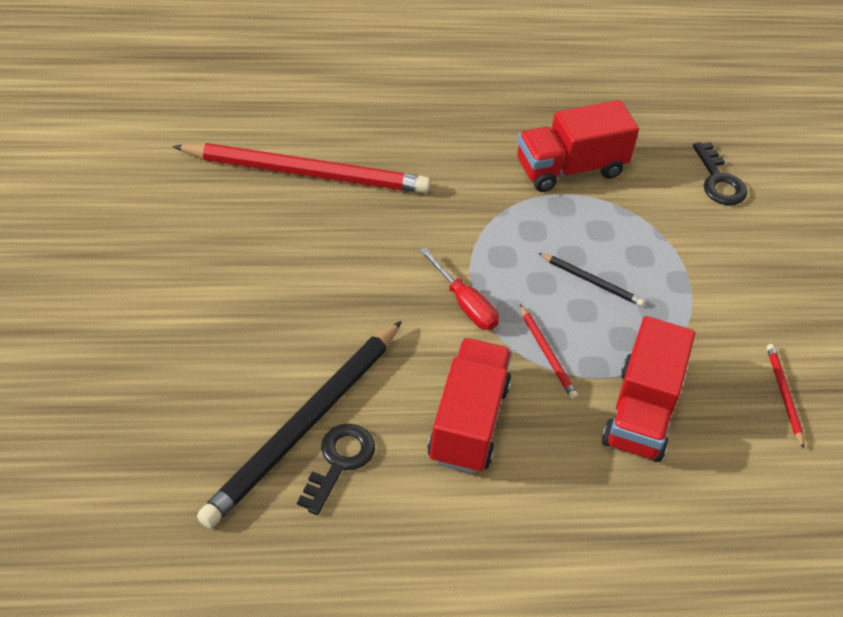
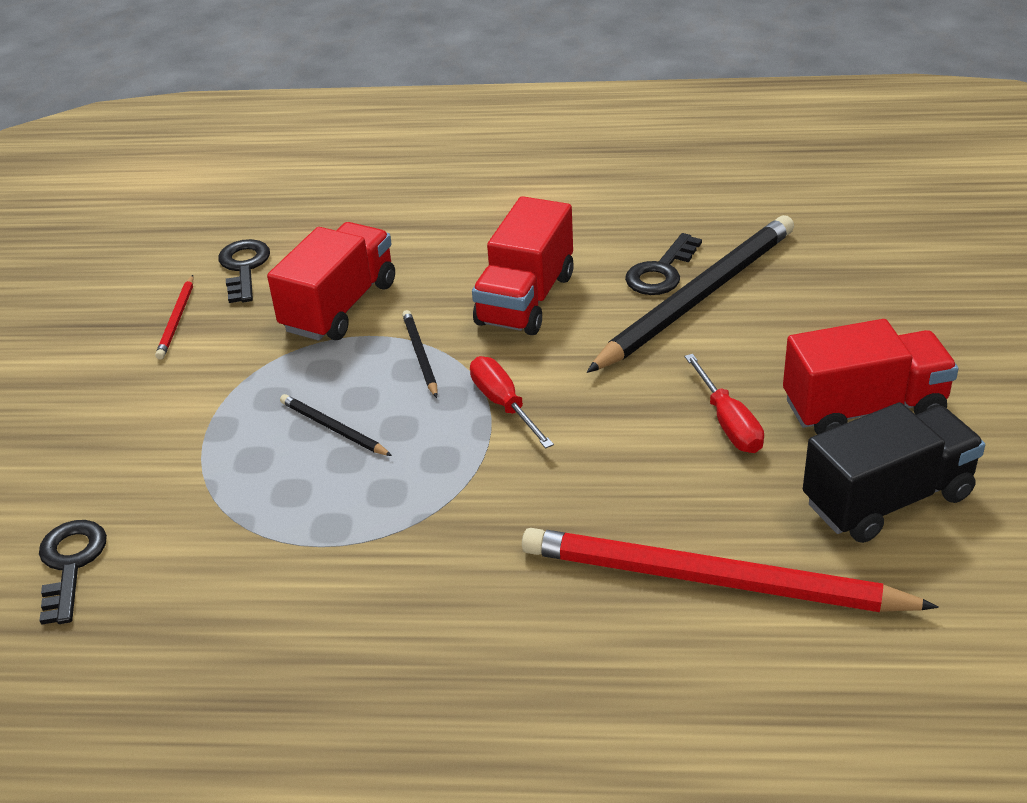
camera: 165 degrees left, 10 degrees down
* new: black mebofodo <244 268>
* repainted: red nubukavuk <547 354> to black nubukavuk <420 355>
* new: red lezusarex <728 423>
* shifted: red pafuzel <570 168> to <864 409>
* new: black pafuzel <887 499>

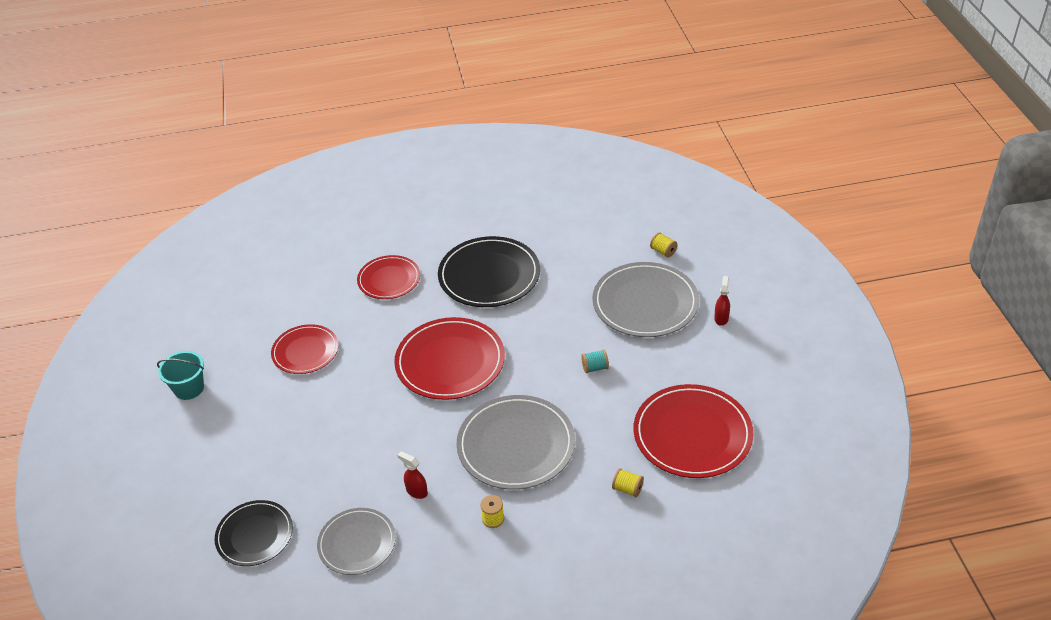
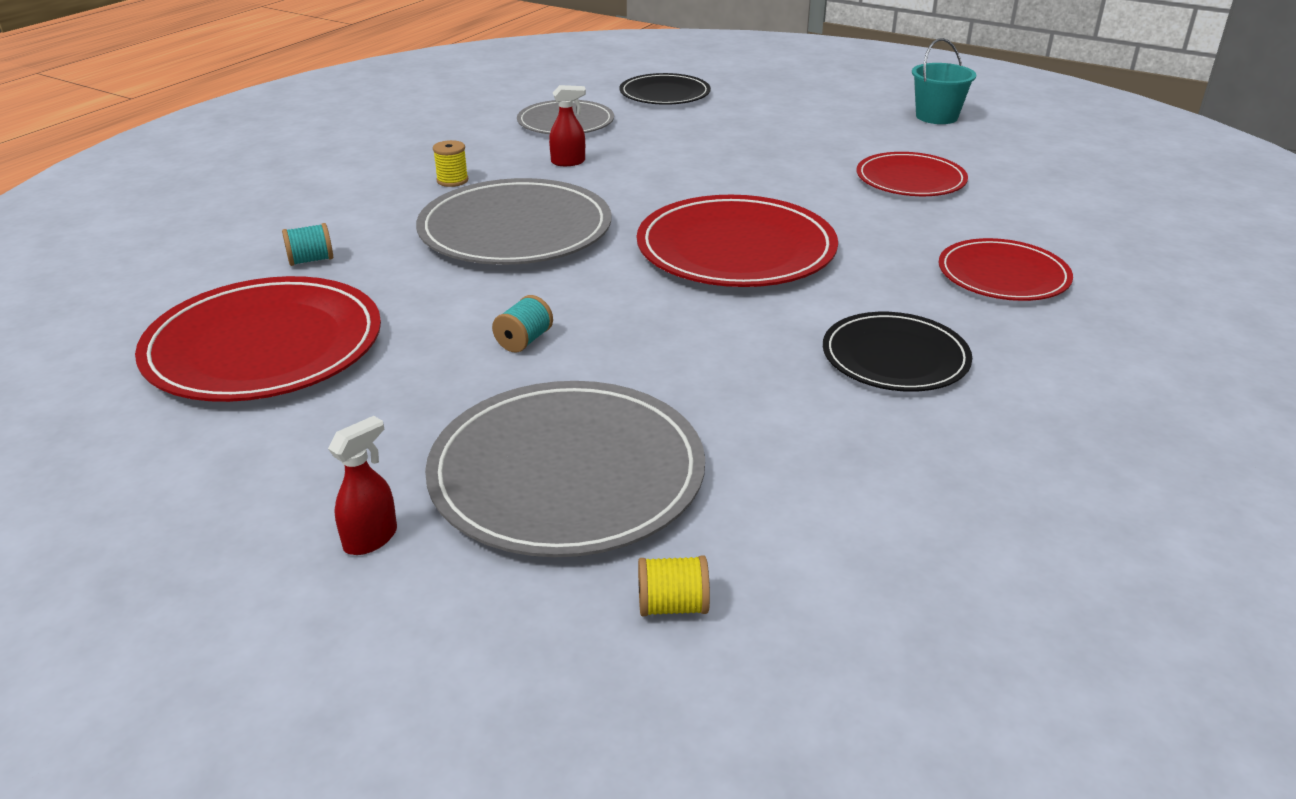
camera: 130 degrees right, 10 degrees down
* repainted: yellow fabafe <627 489> to turquoise fabafe <311 260>
* rotated: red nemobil <721 318> = <371 538> 105 degrees counterclockwise
* scaled: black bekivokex <489 275> = <895 357> x0.62

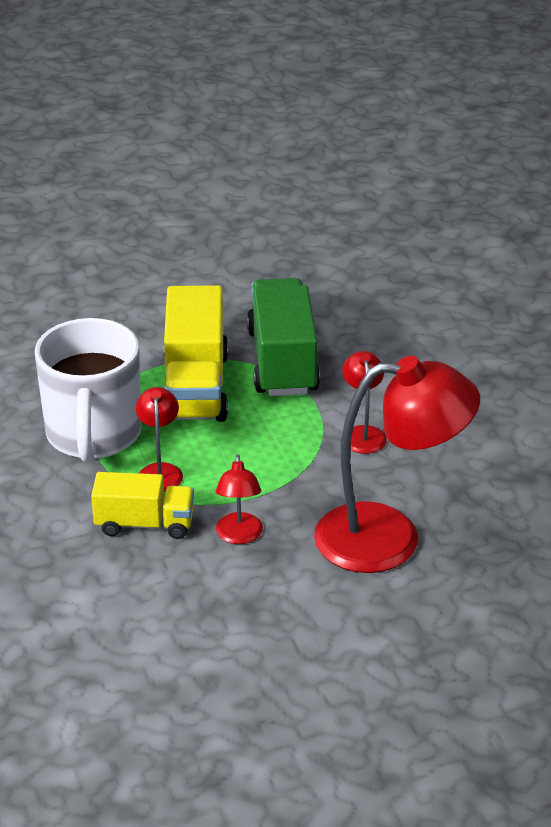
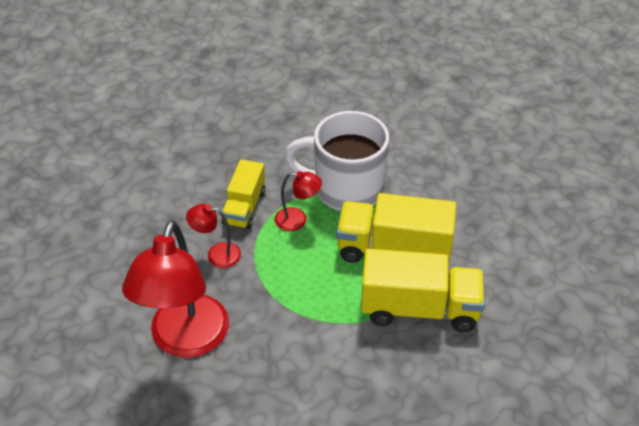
camera: 100 degrees right, 10 degrees up
* repainted: green pafuzel <282 362> to yellow pafuzel <419 308>
* gone: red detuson <363 433>

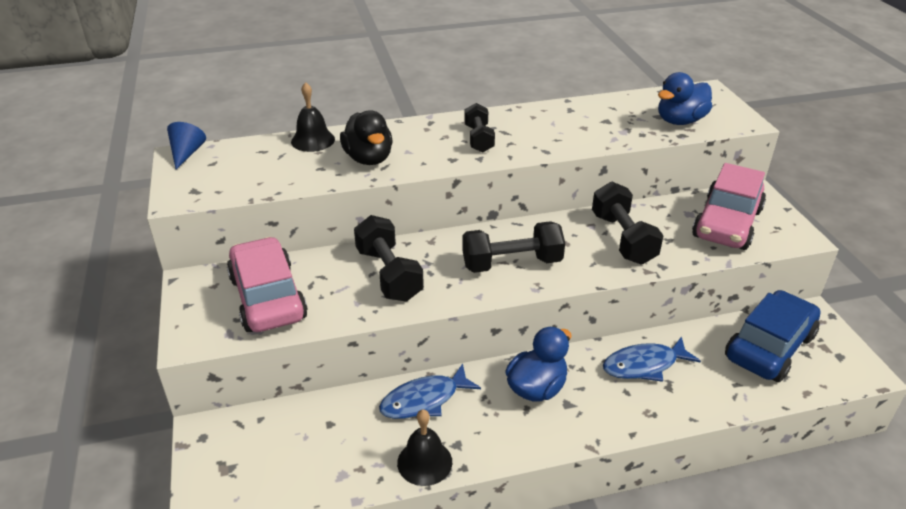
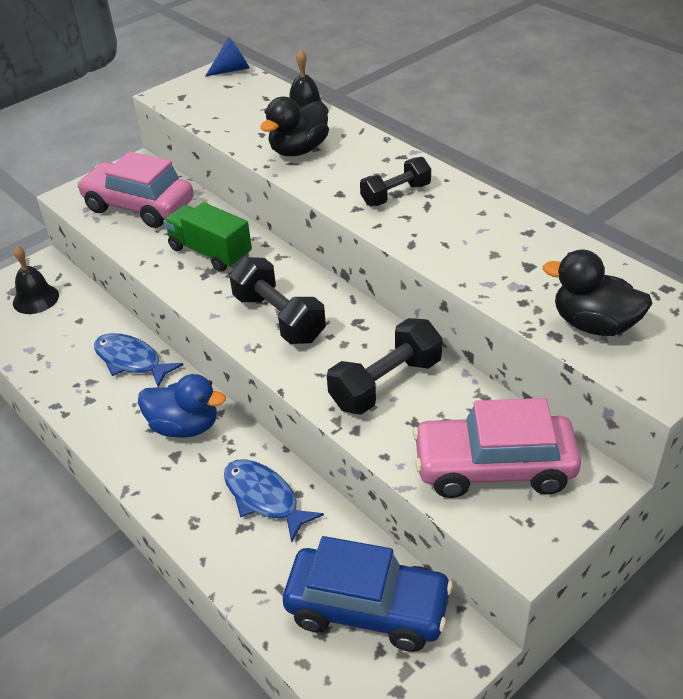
camera: 65 degrees right, 5 degrees up
* shifted: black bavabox <424 462> to <35 299>
* rotated: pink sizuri <268 298> = <139 206> 105 degrees counterclockwise
* swapped: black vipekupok <389 274> to green pafuzel <210 252>
* repainted: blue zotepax <680 121> to black zotepax <594 325>

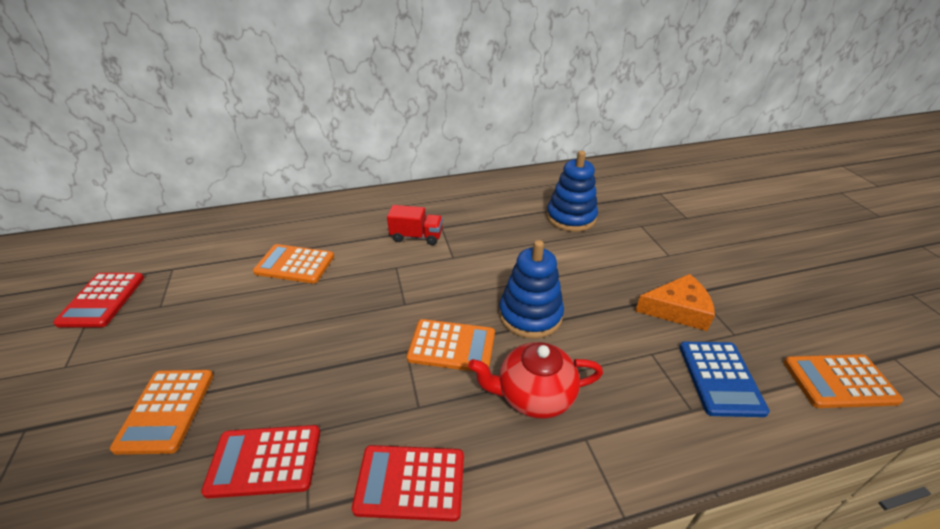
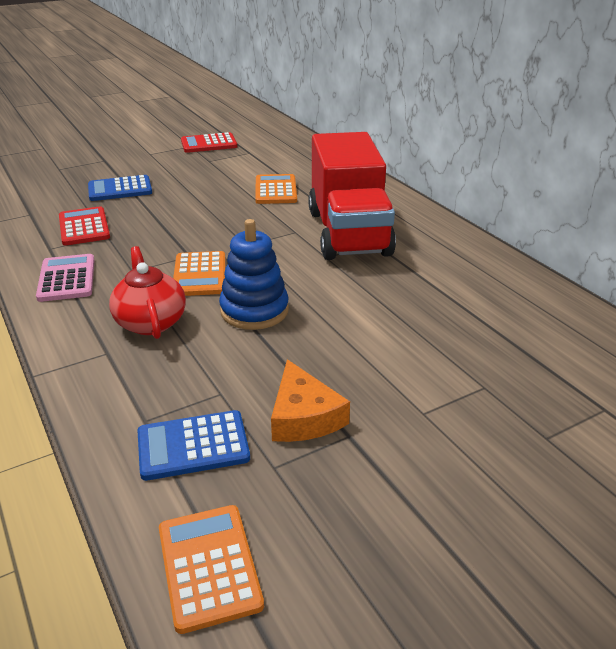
camera: 75 degrees right, 5 degrees down
* repainted: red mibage <410 483> to pink mibage <66 279>
* repainted: orange mibage <166 410> to blue mibage <120 189>
* scaled: red pafuzel <416 236> = <348 233> x2.48
* gone: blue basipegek <571 217>

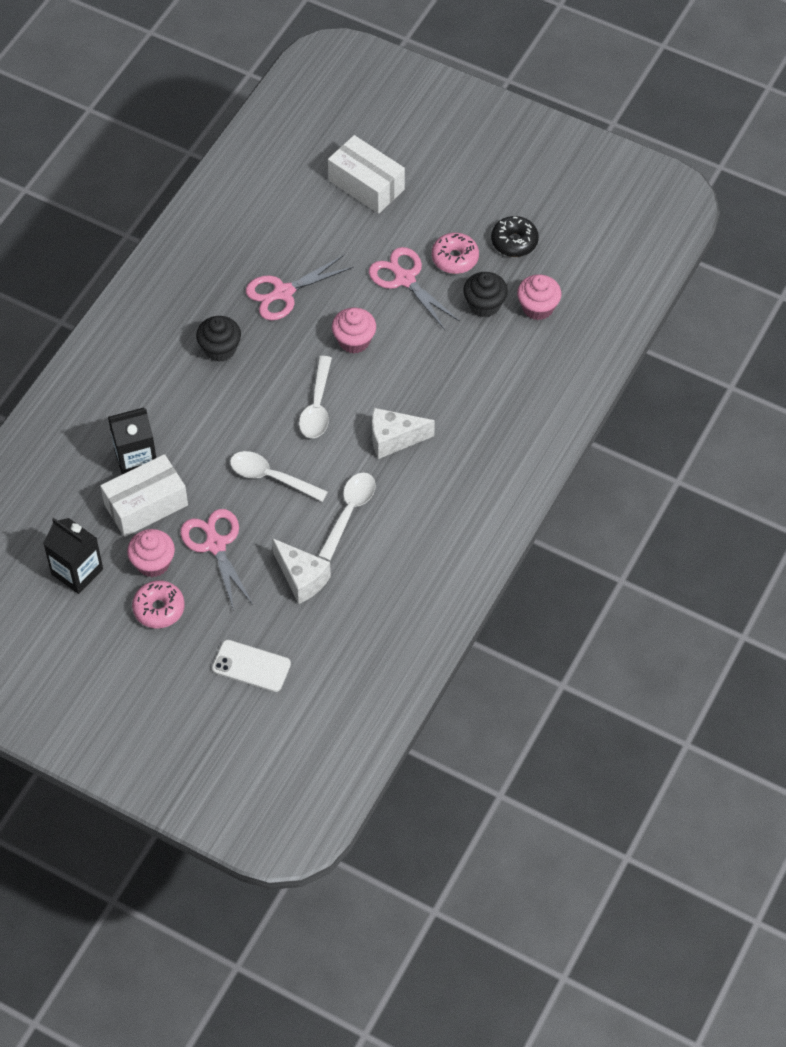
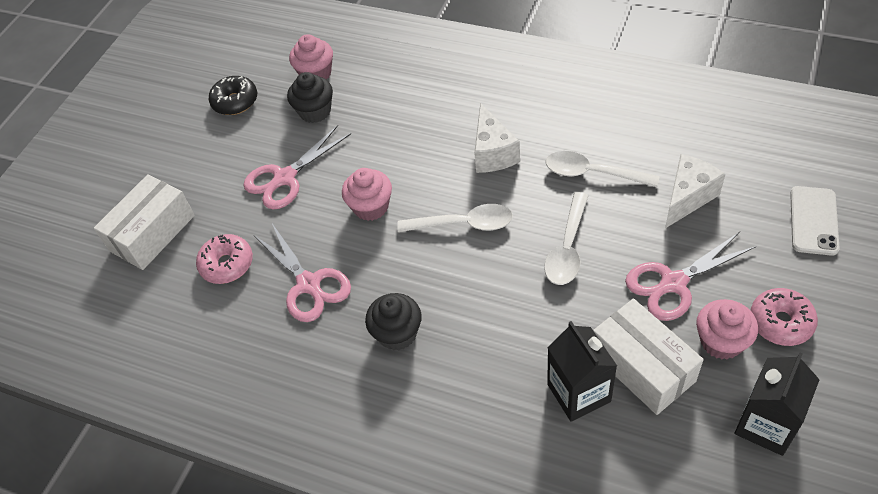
camera: 90 degrees left, 5 degrees down
* shifted: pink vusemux <455 258> to <227 264>

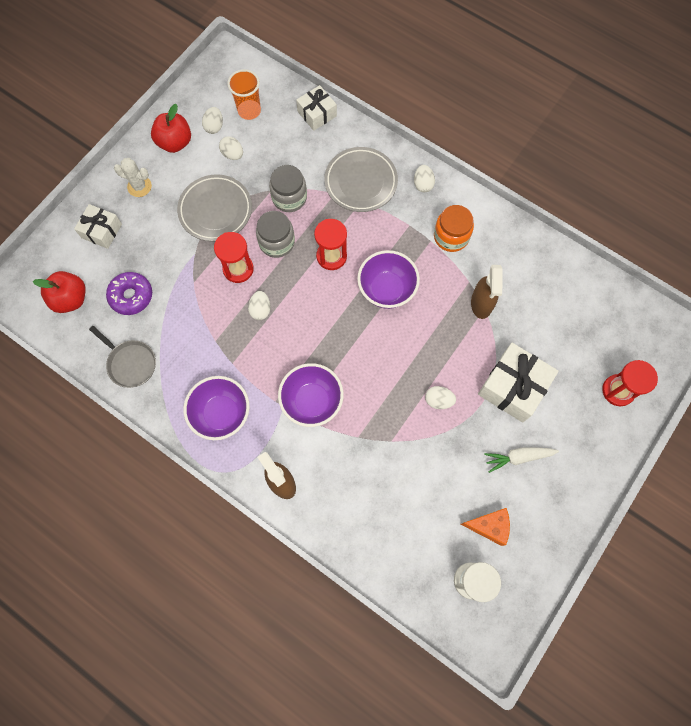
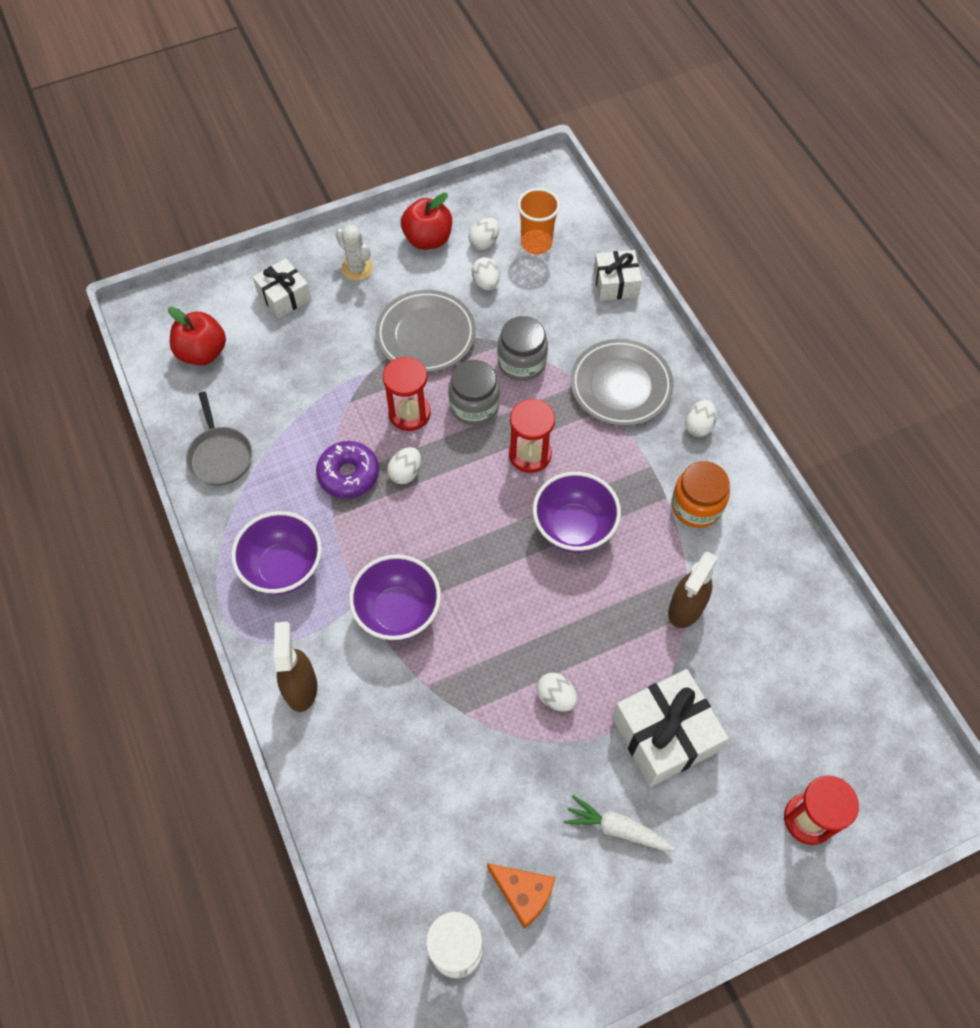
camera: 30 degrees right, 10 degrees down
* shifted: purple vusemux <131 296> to <348 474>

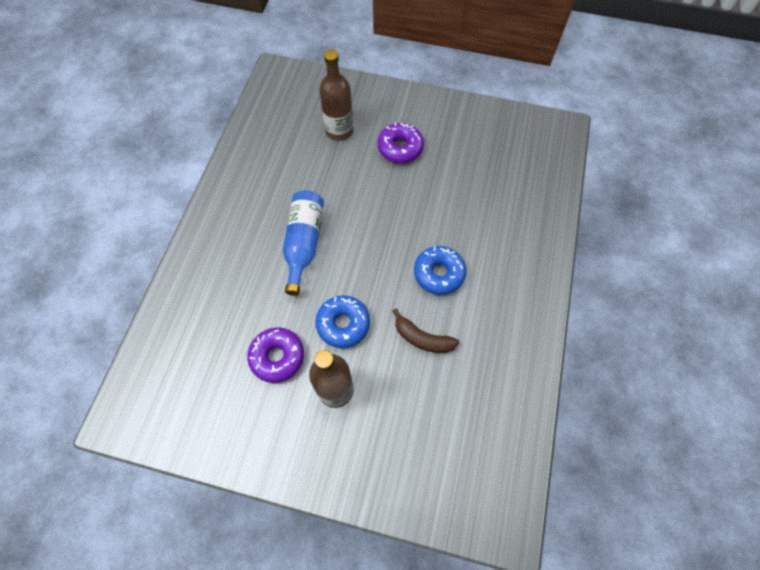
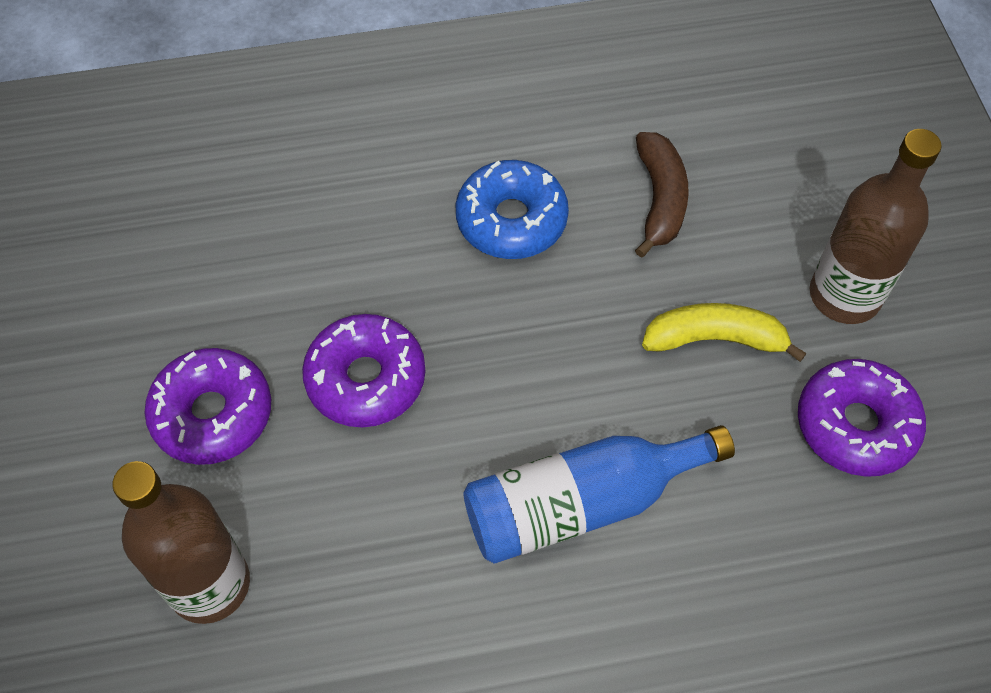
camera: 115 degrees left, 5 degrees down
* new: purple vusemux <366 379>
* swapped: blue vusemux <343 324> to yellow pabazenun <715 339>

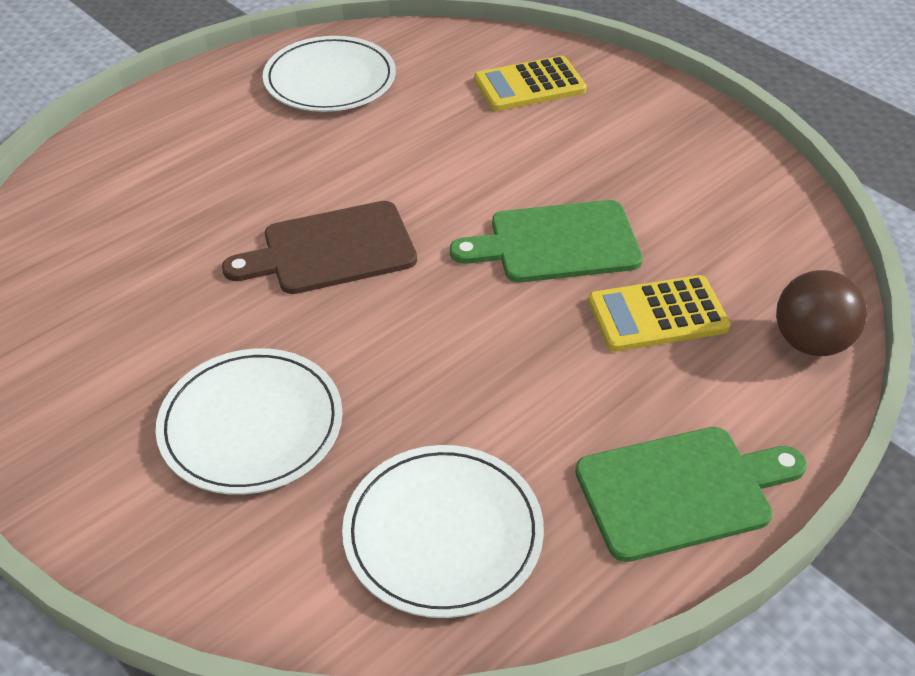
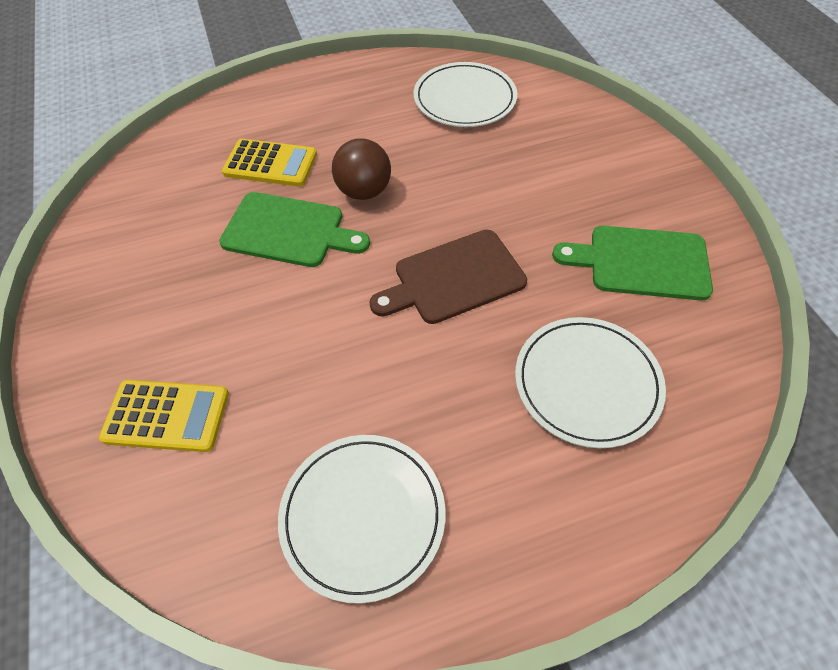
camera: 155 degrees left, 10 degrees up
* shifted: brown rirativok <810 342> to <364 191>
* rotated: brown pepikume <331 250> = <454 278> 150 degrees clockwise
* shifted: white bekivokex <251 425> to <587 383>
* shifted: green pepikume <681 491> to <641 262>

